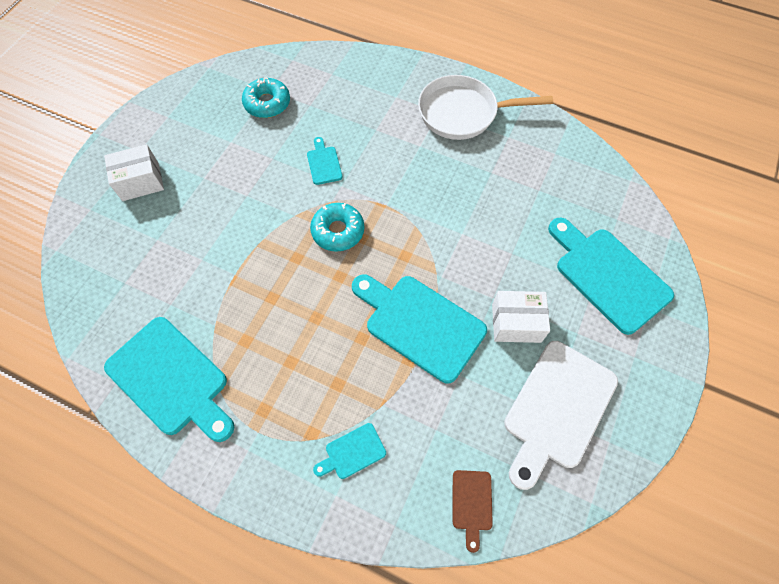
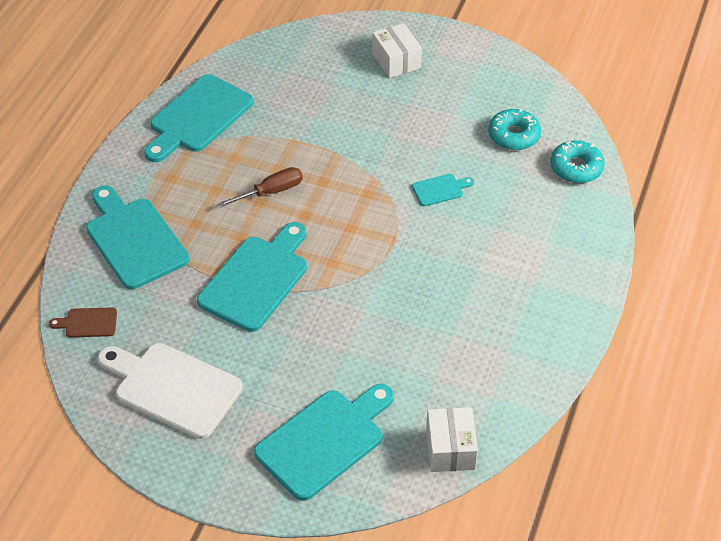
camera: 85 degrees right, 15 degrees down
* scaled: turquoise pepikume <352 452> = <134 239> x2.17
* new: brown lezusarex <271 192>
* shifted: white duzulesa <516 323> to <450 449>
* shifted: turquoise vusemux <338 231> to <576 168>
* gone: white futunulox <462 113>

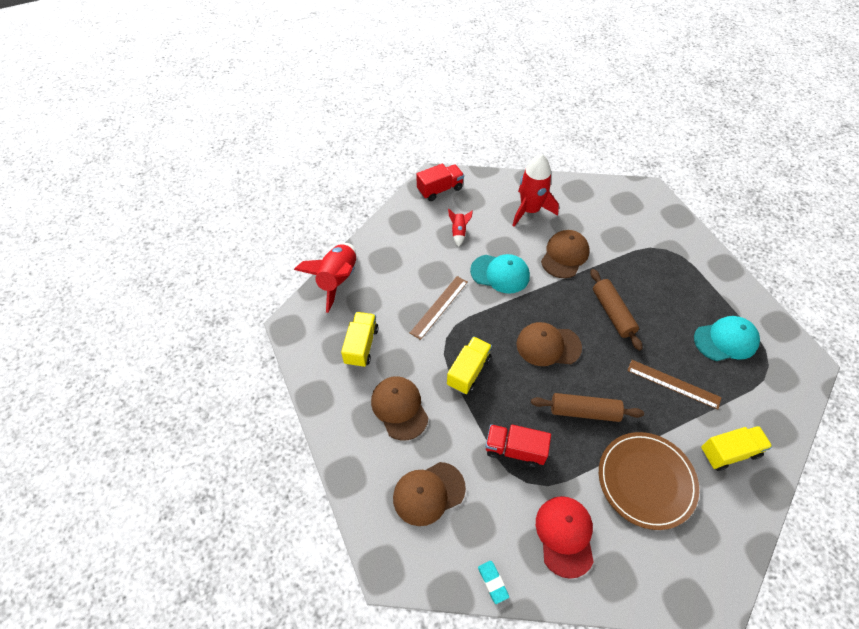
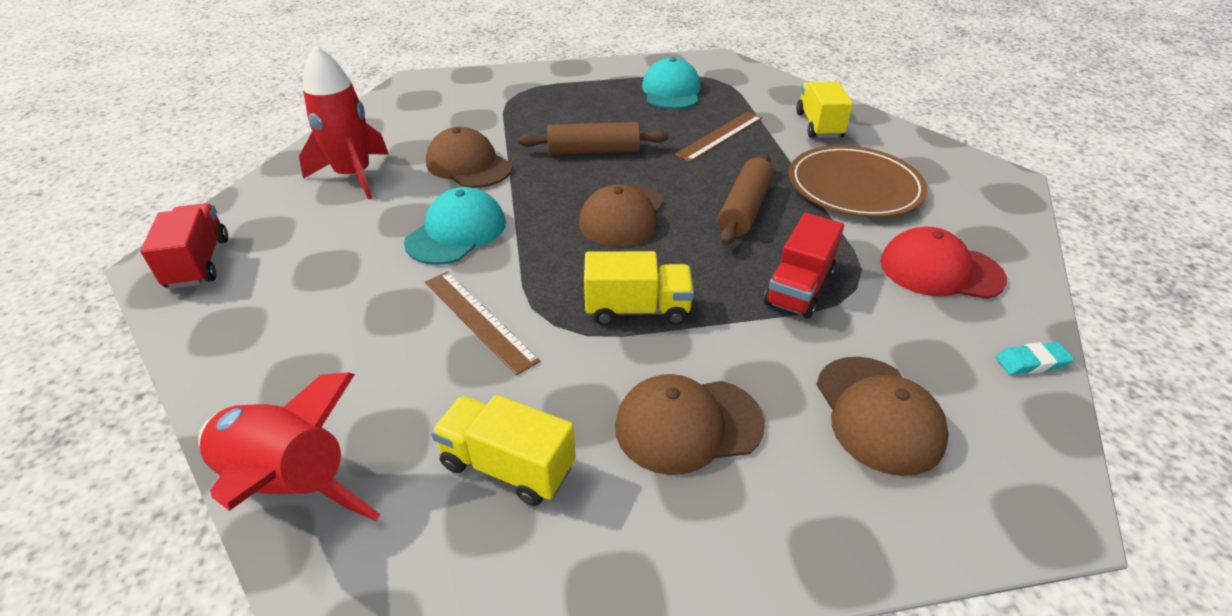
camera: 75 degrees left, 15 degrees down
* rotated: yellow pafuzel <468 371> = <637 310> 135 degrees clockwise
* gone: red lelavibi <459 232>

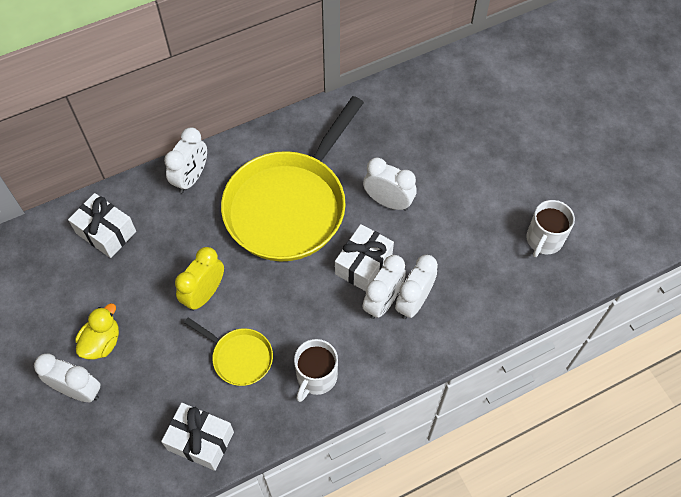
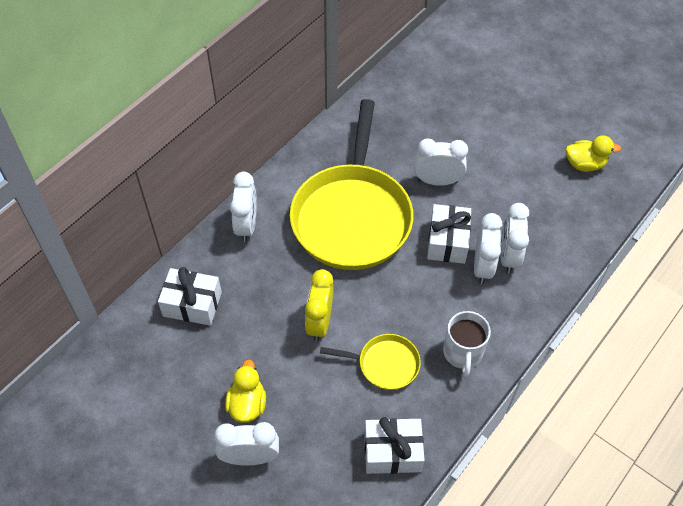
camera: 25 degrees left, 5 degrees down
* swapped: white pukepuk <544 239> to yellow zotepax <584 164>

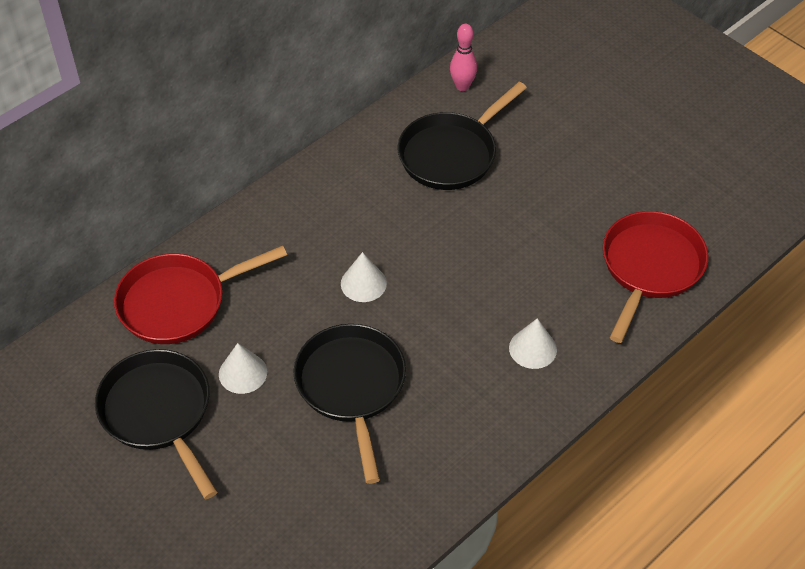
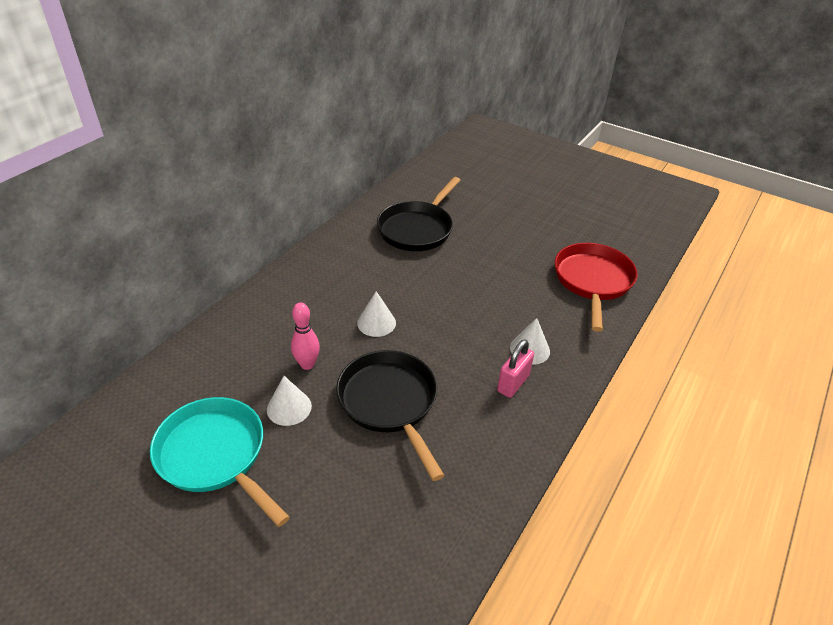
camera: 15 degrees left, 10 degrees down
* repainted: black futunulox <159 413> to turquoise futunulox <215 456>
* shifted: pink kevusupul <462 86> to <307 364>
* new: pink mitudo <513 383>
* gone: red futunulox <179 302>

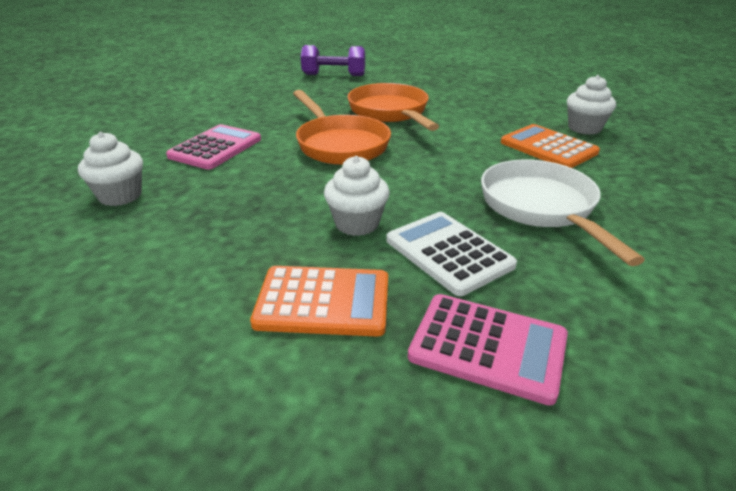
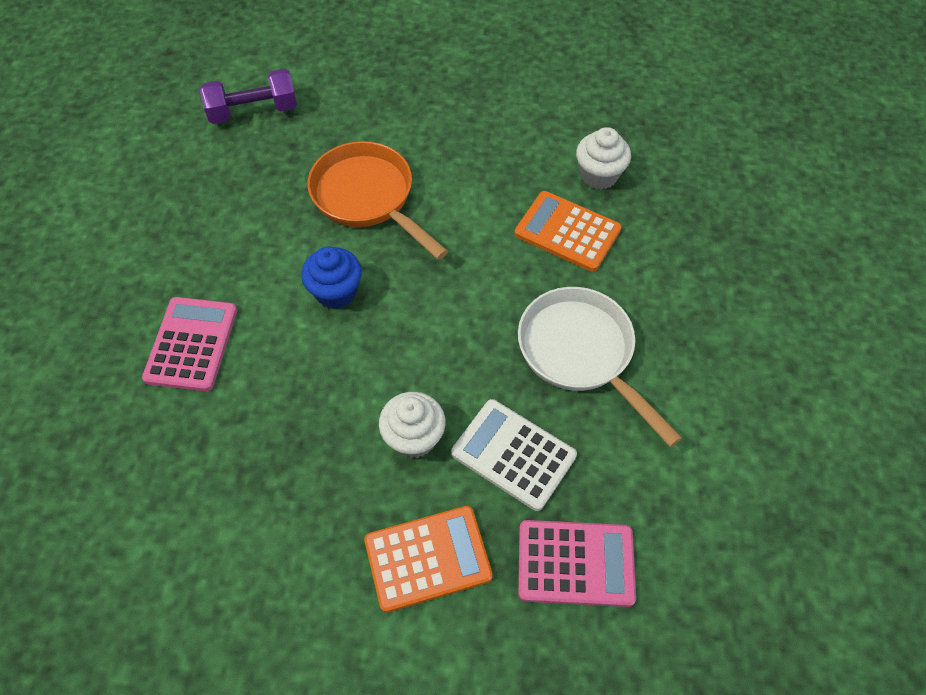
camera: 20 degrees left, 25 degrees up
* swapped: orange futunulox <340 144> to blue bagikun <336 292>
* gone: white bagikun <120 196>

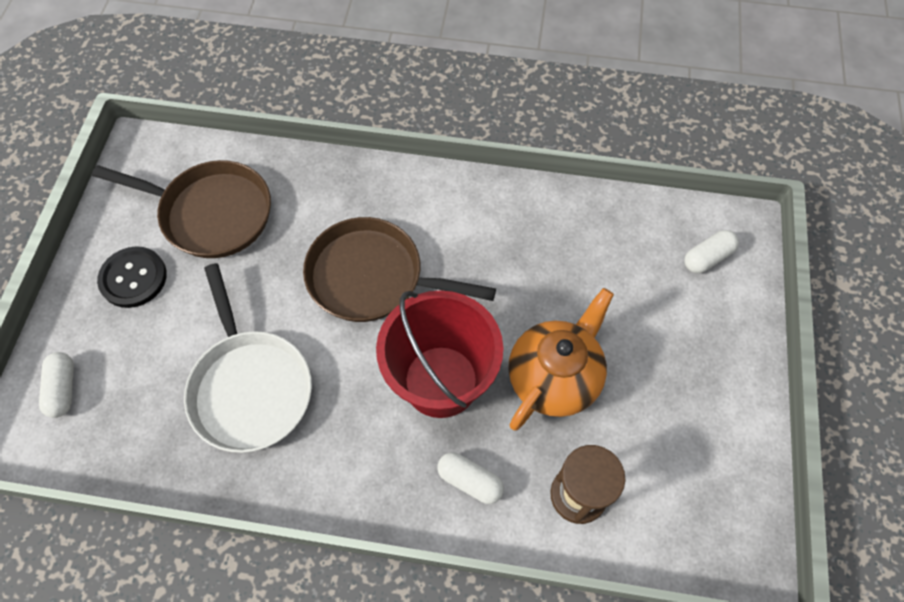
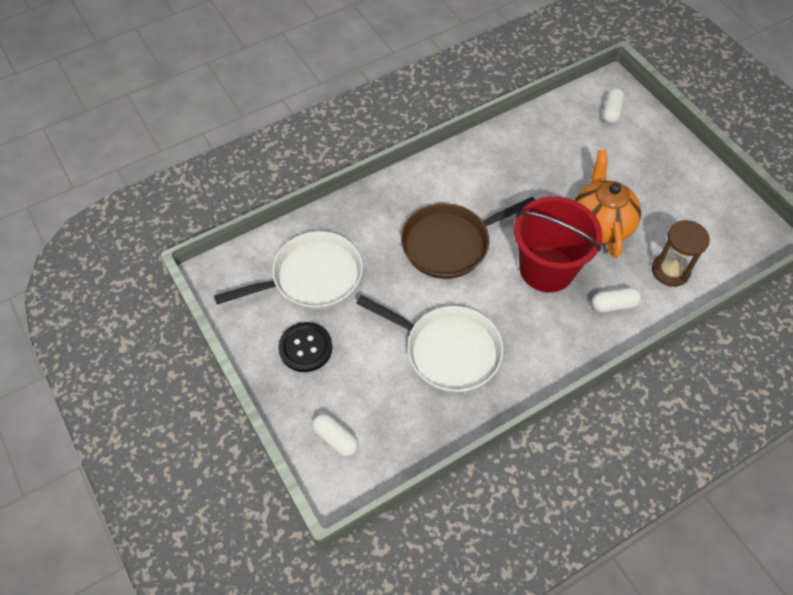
camera: 40 degrees left, 5 degrees down
* repainted: brown futunulox <211 213> to white futunulox <312 278>

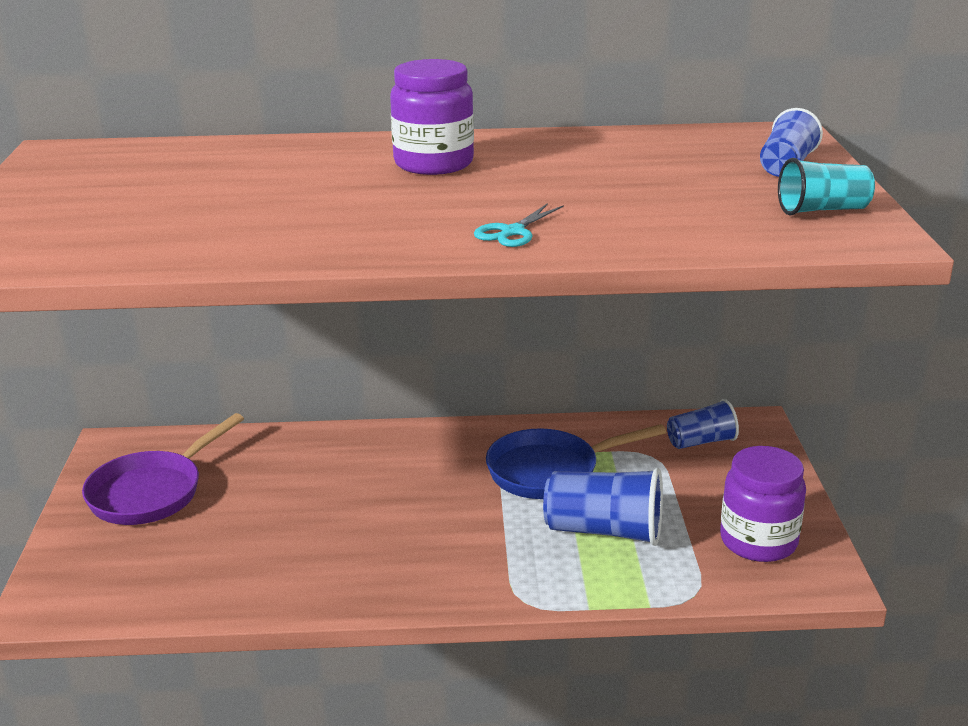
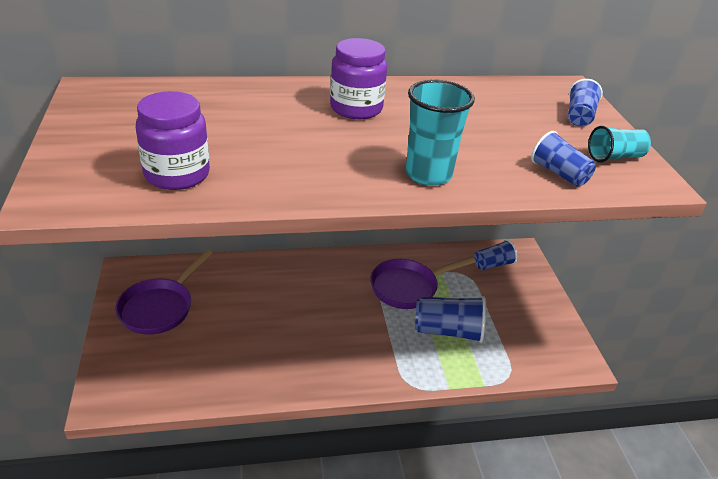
camera: 10 degrees left, 10 degrees up
* shifted: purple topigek <758 541> to <177 174>
* repainted: blue futunulox <550 471> to purple futunulox <408 287>
* swapped: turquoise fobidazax <512 232> to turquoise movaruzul <428 175>
* new: blue movaruzul <559 174>

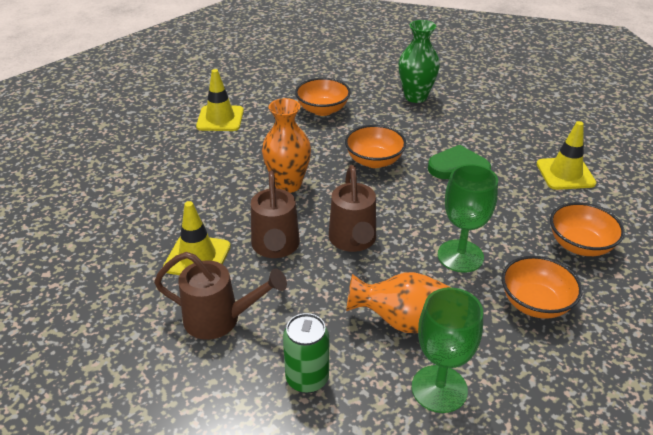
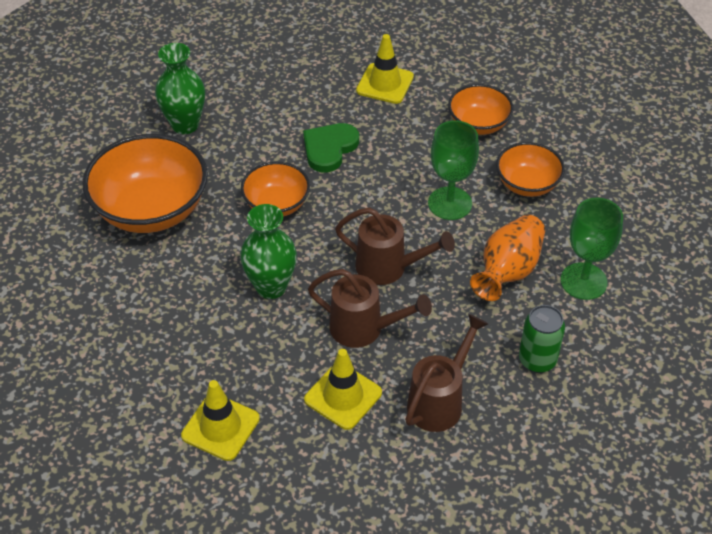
camera: 65 degrees left, 10 degrees up
* scaled: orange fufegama <322 110> = <151 209> x1.76
* shifted: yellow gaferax <220 119> to <220 427>
* repainted: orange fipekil <288 184> to green fipekil <271 287>

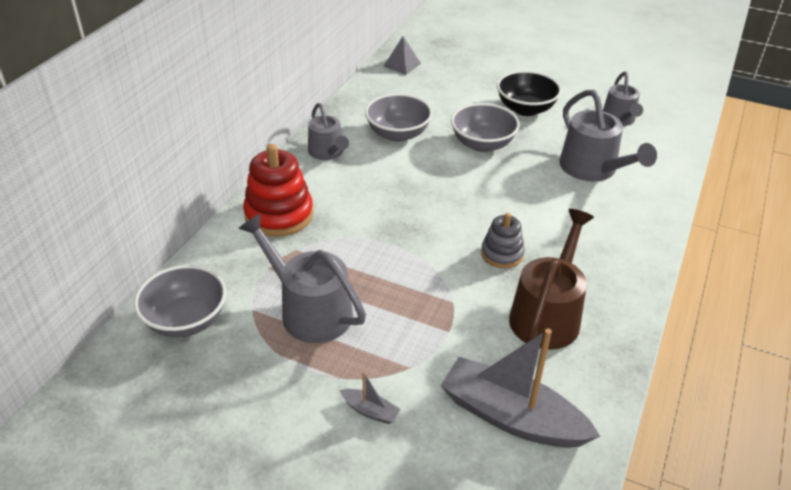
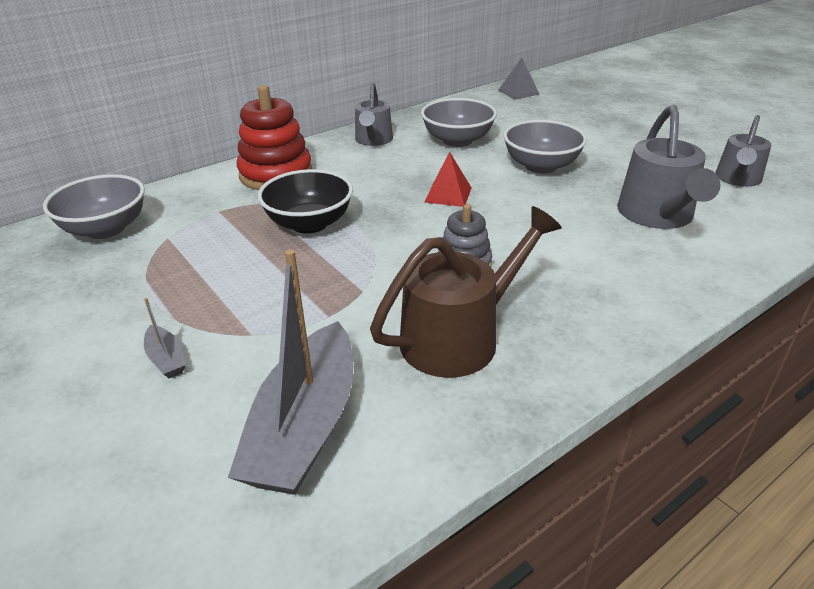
camera: 30 degrees right, 5 degrees down
* rotated: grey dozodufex <511 417> = <305 427> 135 degrees counterclockwise
* shifted: black fufegama <525 109> to <309 223>
* new: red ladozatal <448 195>
* gone: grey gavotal <309 310>

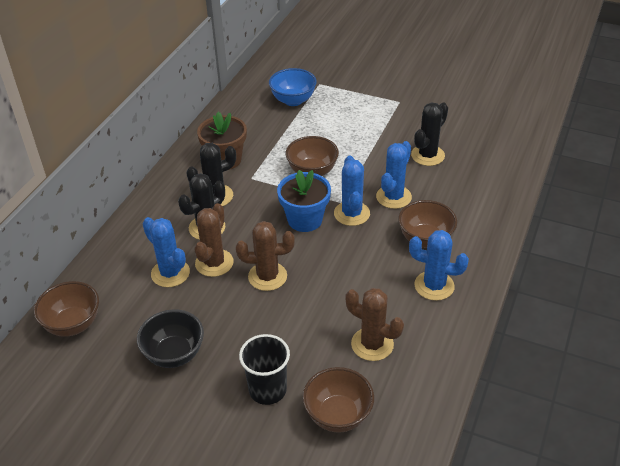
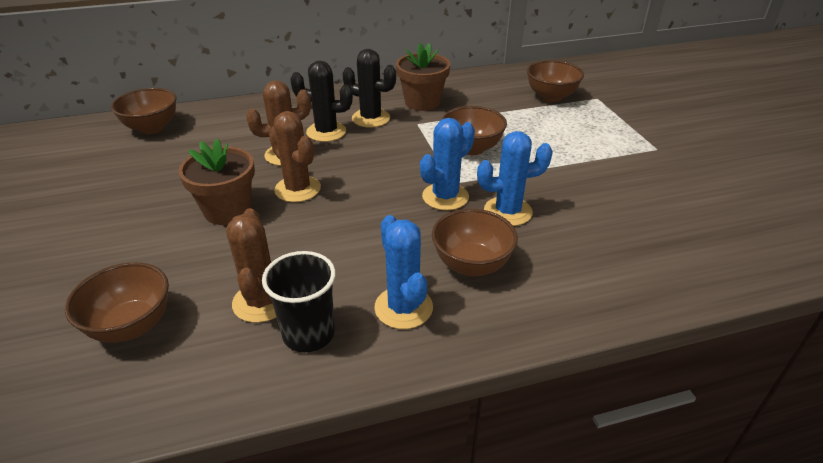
camera: 50 degrees right, 5 degrees down
* new: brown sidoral <227 210>
* shifted: black movaruzul <267 390> to <308 334>
* repainted: blue fufegama <293 100> to brown fufegama <551 97>
* gone: black fufegama <174 354>
* gone: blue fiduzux <170 273>
* gone: blue sidoral <305 220>
* gone: black fiduzux <427 155>

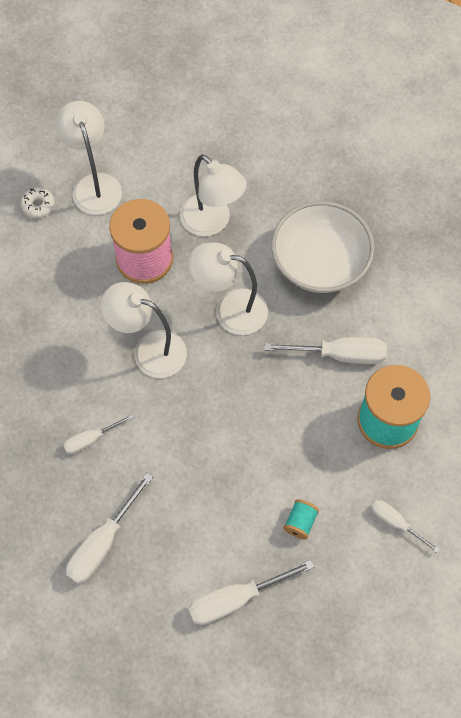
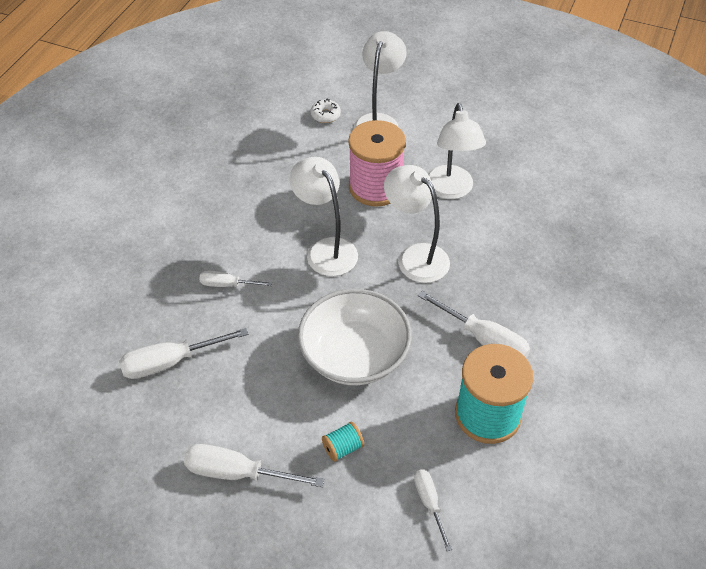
camera: 35 degrees right, 15 degrees down
* shifted: white fufegama <320 262> to <354 355>

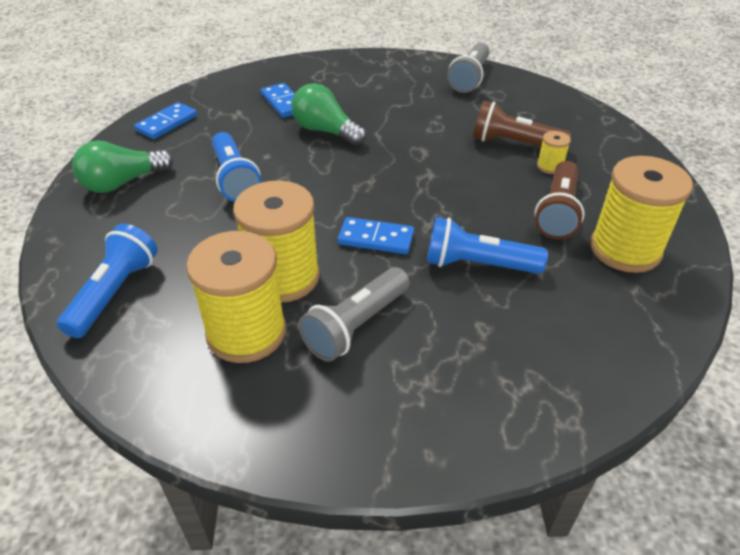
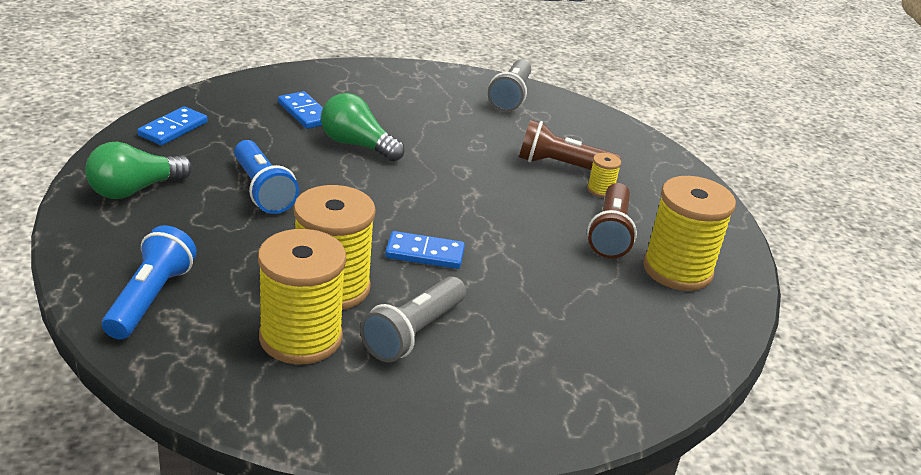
camera: 10 degrees left, 10 degrees down
* gone: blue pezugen <477 264>

